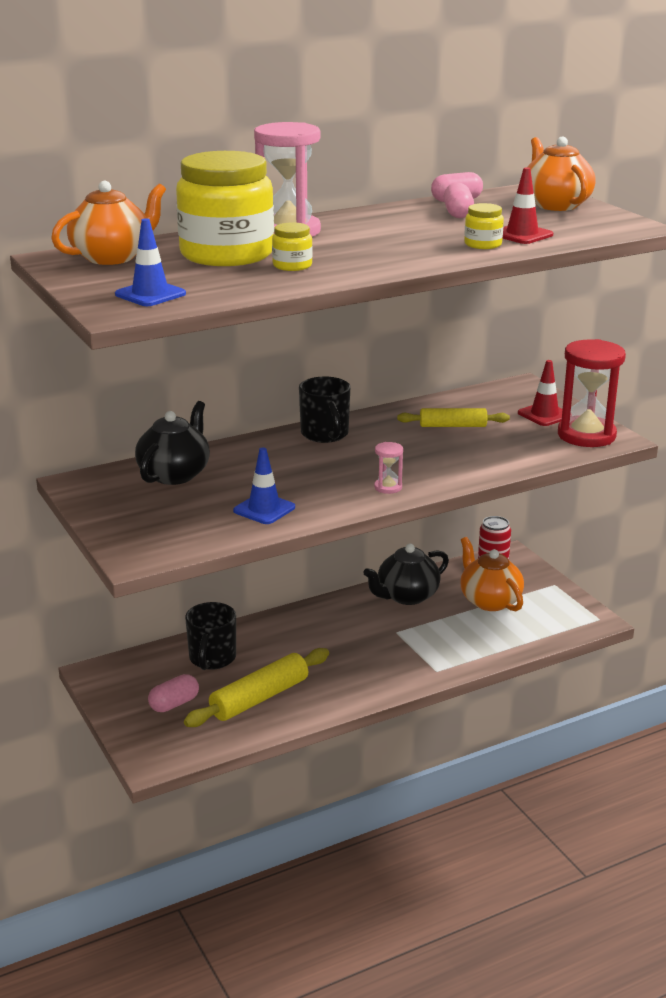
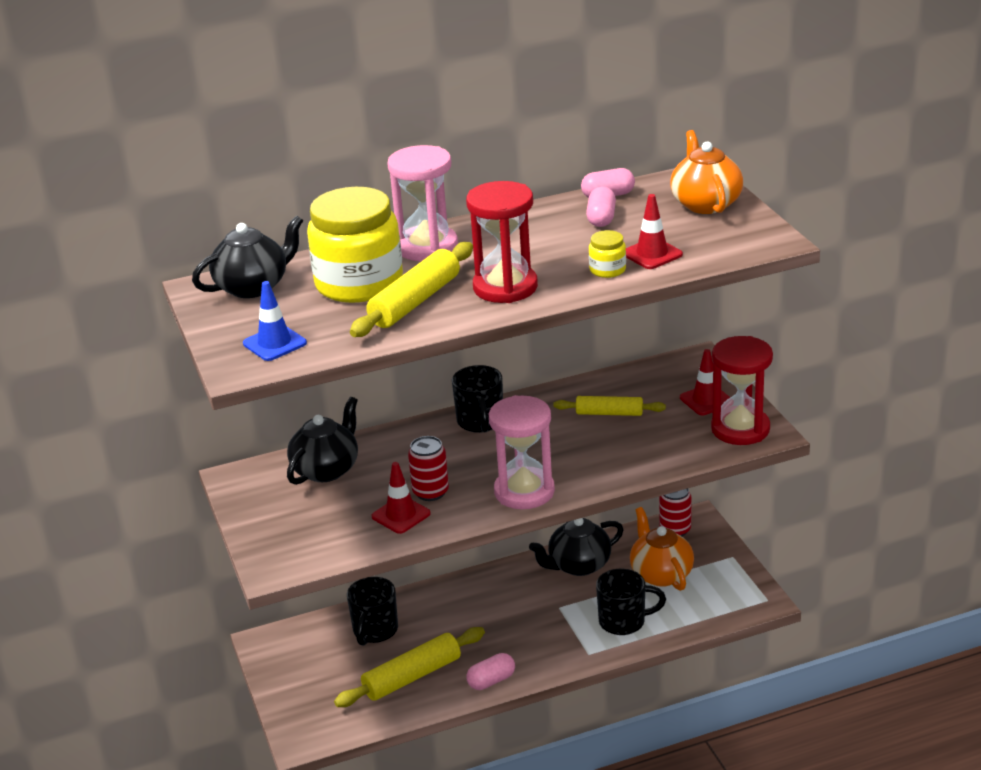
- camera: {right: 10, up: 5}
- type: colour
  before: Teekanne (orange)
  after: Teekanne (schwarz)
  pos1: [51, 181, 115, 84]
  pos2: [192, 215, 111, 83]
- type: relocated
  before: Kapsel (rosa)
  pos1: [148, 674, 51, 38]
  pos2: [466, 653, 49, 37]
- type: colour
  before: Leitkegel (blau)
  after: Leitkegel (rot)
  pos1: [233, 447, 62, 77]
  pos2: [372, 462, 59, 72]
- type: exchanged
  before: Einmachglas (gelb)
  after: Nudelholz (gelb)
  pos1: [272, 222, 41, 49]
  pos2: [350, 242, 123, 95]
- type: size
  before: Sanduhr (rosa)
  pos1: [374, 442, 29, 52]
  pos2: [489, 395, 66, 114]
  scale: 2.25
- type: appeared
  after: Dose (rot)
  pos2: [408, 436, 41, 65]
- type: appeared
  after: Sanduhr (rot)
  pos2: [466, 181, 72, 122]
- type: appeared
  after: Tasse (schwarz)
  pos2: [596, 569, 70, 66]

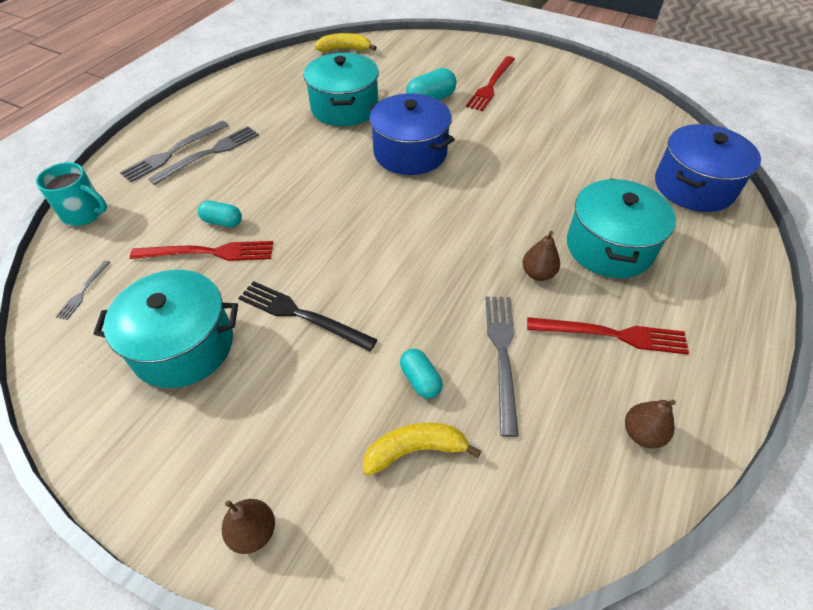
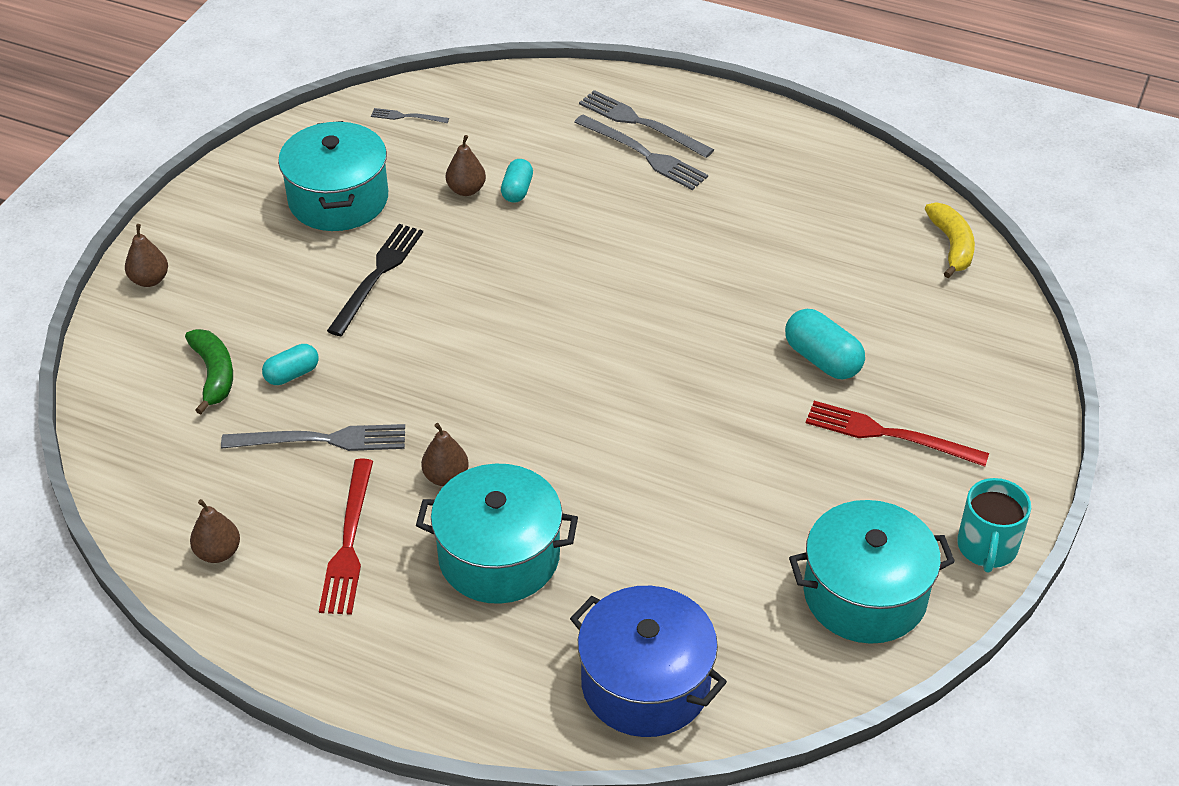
- camera: {right: 85, up: -5}
- type: relocated
  before: Tasse (türkis)
  pos1: [36, 162, 71, 64]
  pos2: [957, 478, 74, 95]
- type: exchanged
  before: Gabel (rot)
  after: Birne (braun)
  pos1: [130, 241, 143, 20]
  pos2: [446, 135, 40, 61]
- type: relocated
  before: Kochtopf (türkis)
  pos1: [304, 53, 75, 73]
  pos2: [789, 500, 166, 144]
- type: colour
  before: Banane (gelb)
  after: Banane (grün)
  pos1: [363, 422, 118, 54]
  pos2: [185, 329, 48, 85]
- type: missing
  before: Kochtopf (blau)
  pos1: [369, 93, 86, 82]

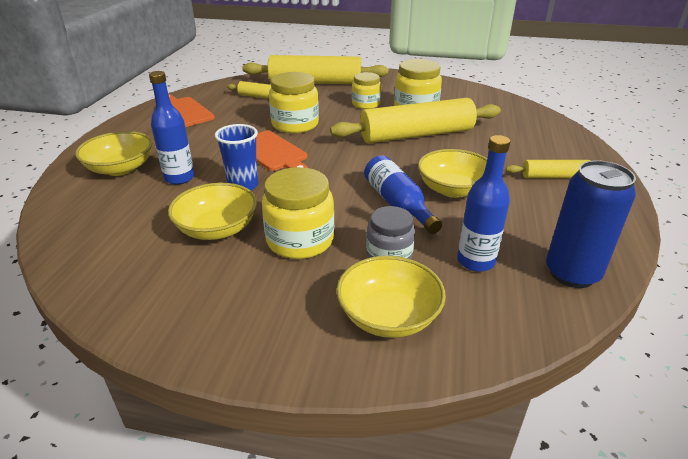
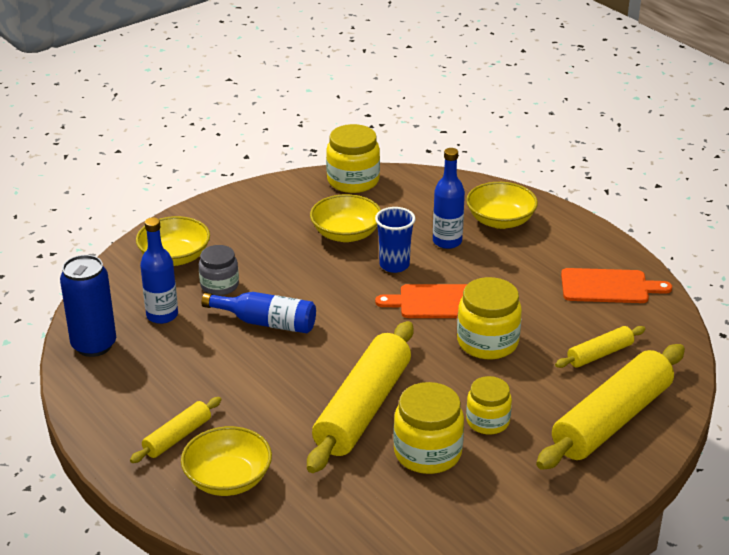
- camera: {right: 130, up: 0}
- type: relocated
  before: Einmachglas (gelb)
  pos1: [262, 167, 72, 92]
  pos2: [326, 124, 54, 69]
- type: relocated
  before: Schüssel (gelb)
  pos1: [418, 149, 69, 49]
  pos2: [181, 426, 91, 70]

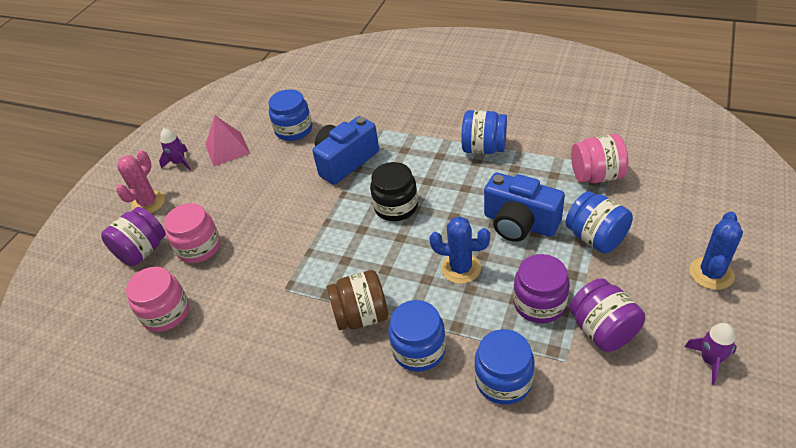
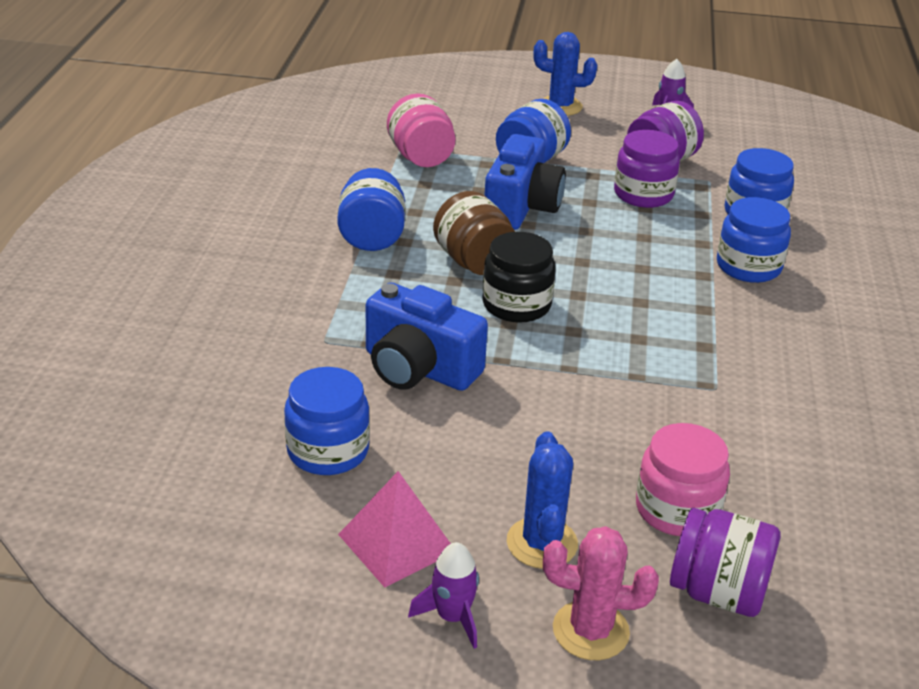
- camera: {right: -110, up: -10}
- type: missing
  before: Einmachglas (rosa)
  pos1: [126, 267, 63, 65]
- type: relocated
  before: Einmachglas (braun)
  pos1: [327, 270, 61, 60]
  pos2: [433, 191, 82, 84]
- type: relocated
  before: Kaktus (blau)
  pos1: [429, 216, 61, 68]
  pos2: [507, 431, 71, 138]

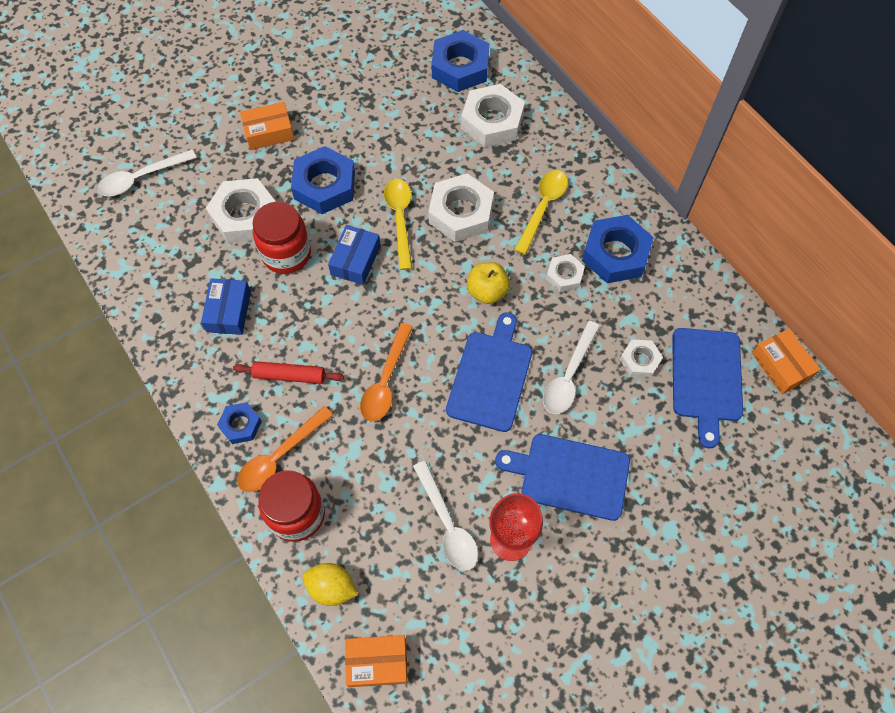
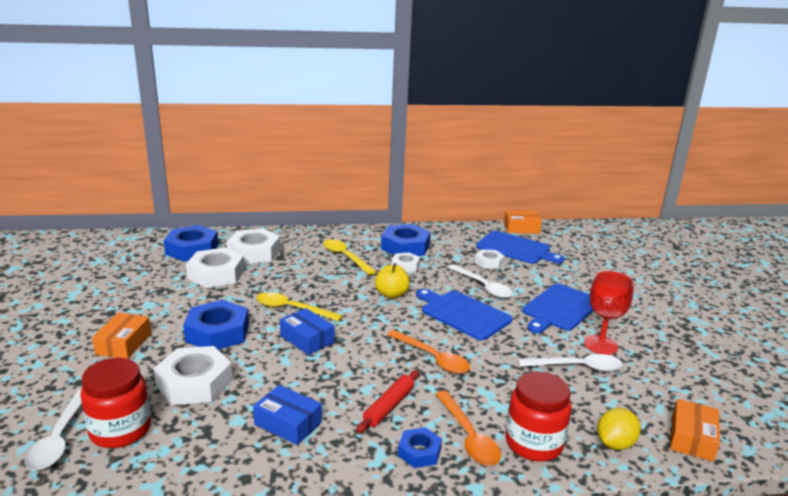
- camera: {right: -65, up: -40}
- type: relocated
  before: Einmachglas (rot)
  pos1: [253, 202, 58, 72]
  pos2: [80, 358, 71, 90]
- type: relocated
  before: Sechskantmutter (weiß)
  pos1: [428, 173, 66, 69]
  pos2: [186, 248, 59, 40]

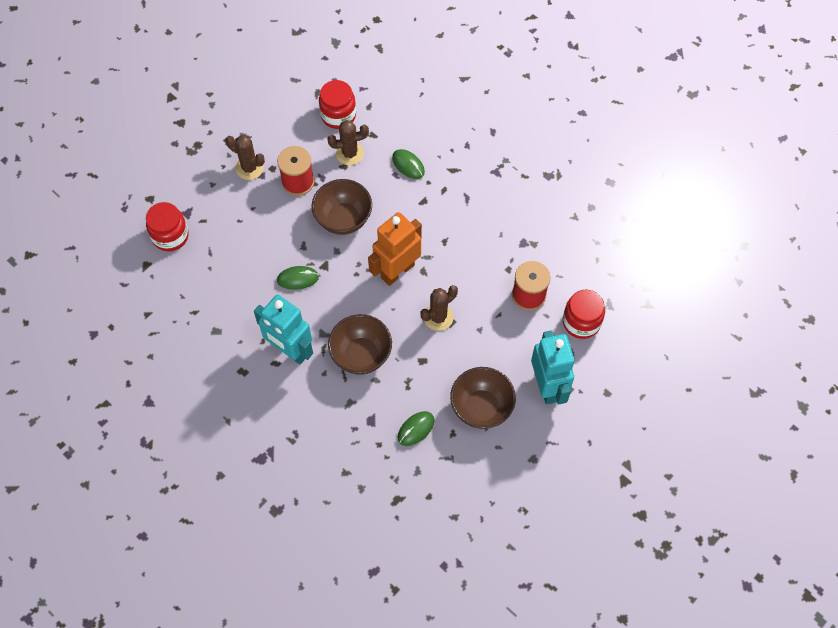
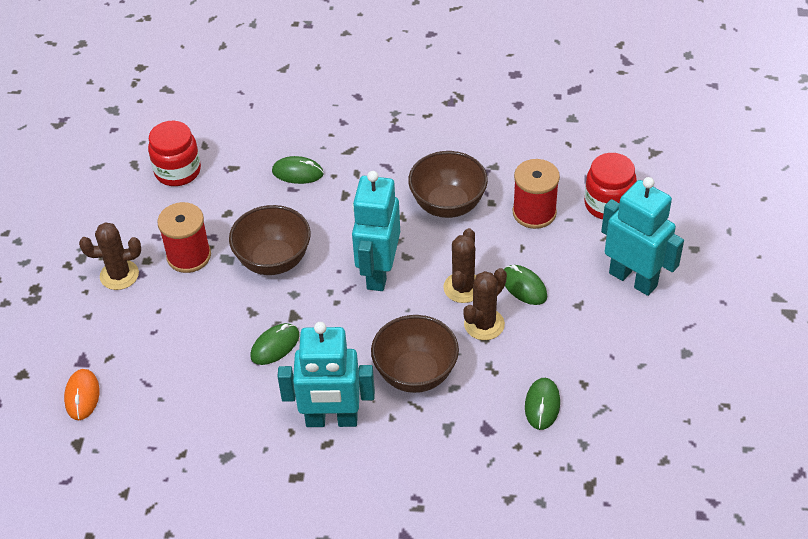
- camera: {right: -35, up: -15}
- type: exchanged
  before: Einmachglas (rot)
  after: Computermaus (orange)
  pos1: [146, 202, 43, 50]
  pos2: [64, 369, 35, 51]
- type: relocated
  before: Kaktus (braun)
  pos1: [327, 120, 42, 45]
  pos2: [463, 268, 44, 72]
- type: colour
  before: Roboter (orange)
  after: Roboter (türkis)
  pos1: [368, 212, 54, 74]
  pos2: [352, 171, 48, 120]
- type: relocated
  before: Schüssel (braun)
  pos1: [450, 367, 66, 62]
  pos2: [408, 151, 80, 67]
- type: appeared
  after: Computermaus (grün)
  pos2: [504, 265, 43, 40]

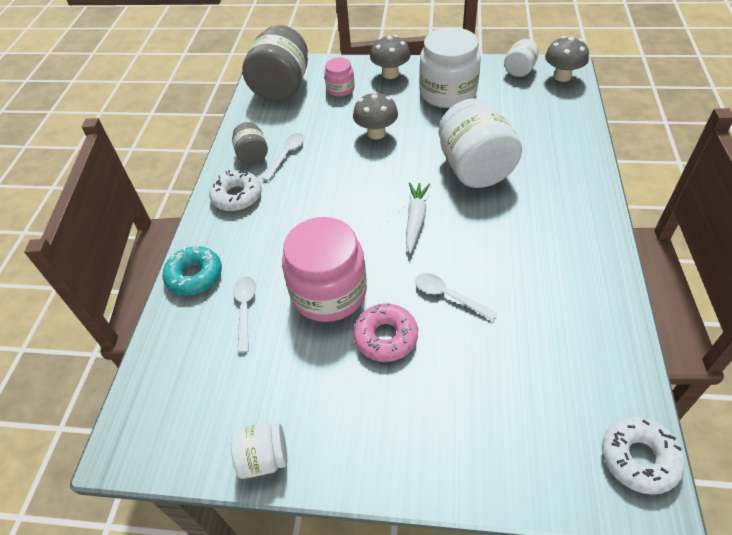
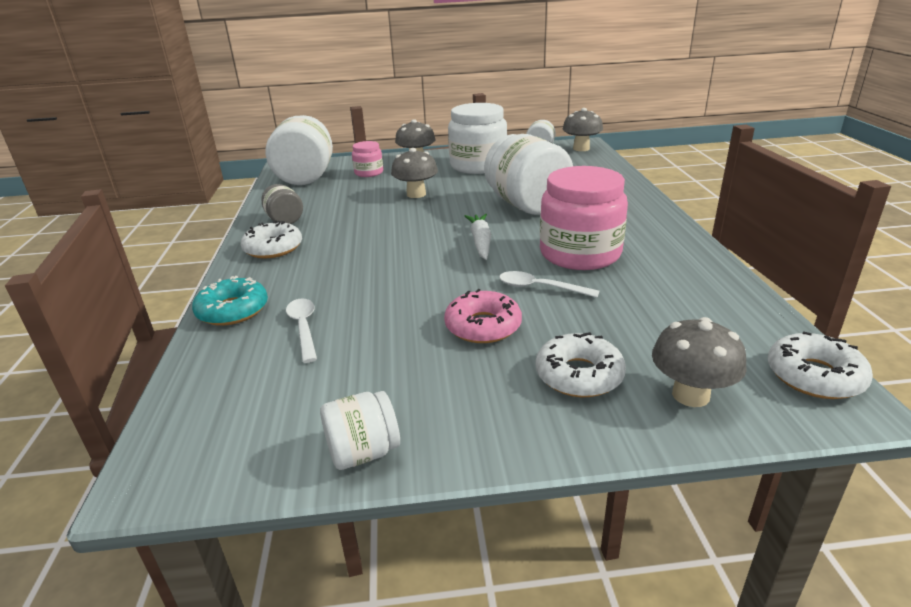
- camera: {right: -15, up: -20}
- type: colour
  before: Einmachglas (grau)
  after: Einmachglas (weiß)
  pos1: [242, 25, 66, 76]
  pos2: [266, 115, 67, 70]
- type: missing
  before: Löffel (weiß)
  pos1: [262, 133, 43, 48]
- type: relocated
  before: Einmachglas (rosa)
  pos1: [282, 217, 85, 105]
  pos2: [540, 166, 88, 104]
- type: appeared
  after: Donut (weiß)
  pos2: [535, 332, 91, 65]
- type: appeared
  after: Pilz (grau)
  pos2: [652, 317, 95, 90]

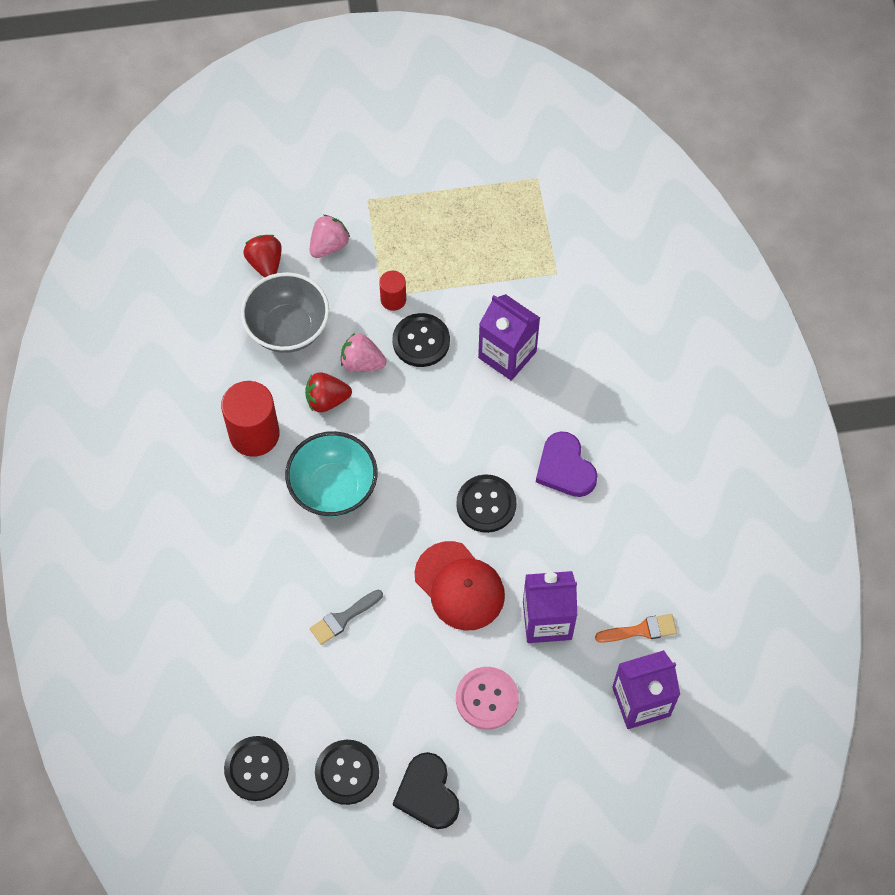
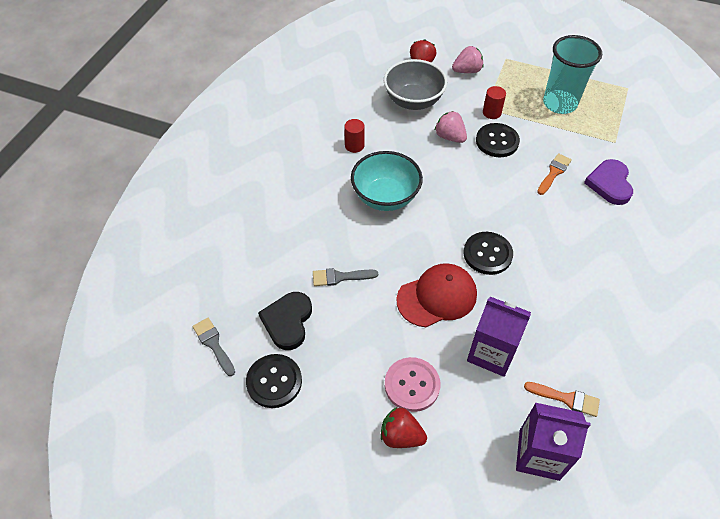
- camera: {right: 30, up: -10}
- type: size
  before: Vollzylinder (rot)
  pos1: [221, 381, 59, 76]
  pos2: [344, 119, 21, 34]
  scale: 0.53
- type: exchanged
  before: Knopf (schwarz)
  after: Pinsel (grau)
  pos1: [224, 736, 65, 65]
  pos2: [193, 318, 42, 58]
- type: relocated
  before: Erdbeere (rot)
  pos1: [305, 373, 47, 39]
  pos2: [381, 407, 46, 41]
- type: relocated
  before: Herz (schwarz)
  pos1: [393, 752, 66, 77]
  pos2: [258, 292, 54, 58]
- type: spun
  before: Kappe (rot)
  pos1: [415, 541, 90, 90]
  pos2: [396, 263, 81, 64]
  turn: -105
- type: exchanged
  before: Getränkekarton (lila)
  after: Pinsel (orange)
  pos1: [478, 294, 62, 87]
  pos2: [537, 153, 35, 42]
- type: relocated
  before: Herz (lila)
  pos1: [536, 431, 61, 66]
  pos2: [584, 159, 49, 46]
- type: appeared
  after: Becher (türkis)
  pos2: [543, 35, 59, 79]

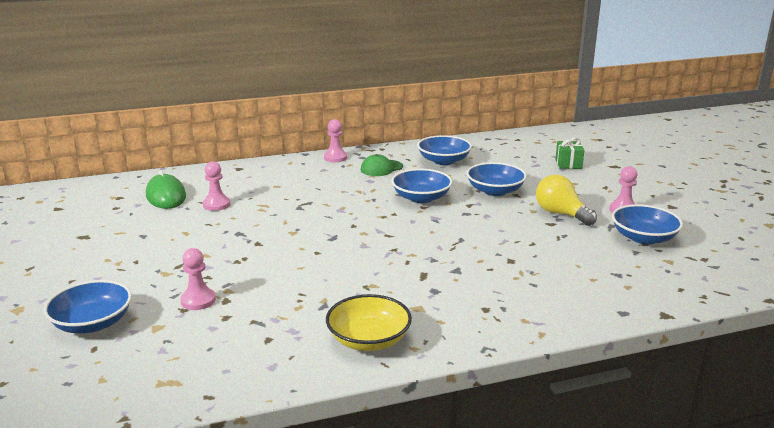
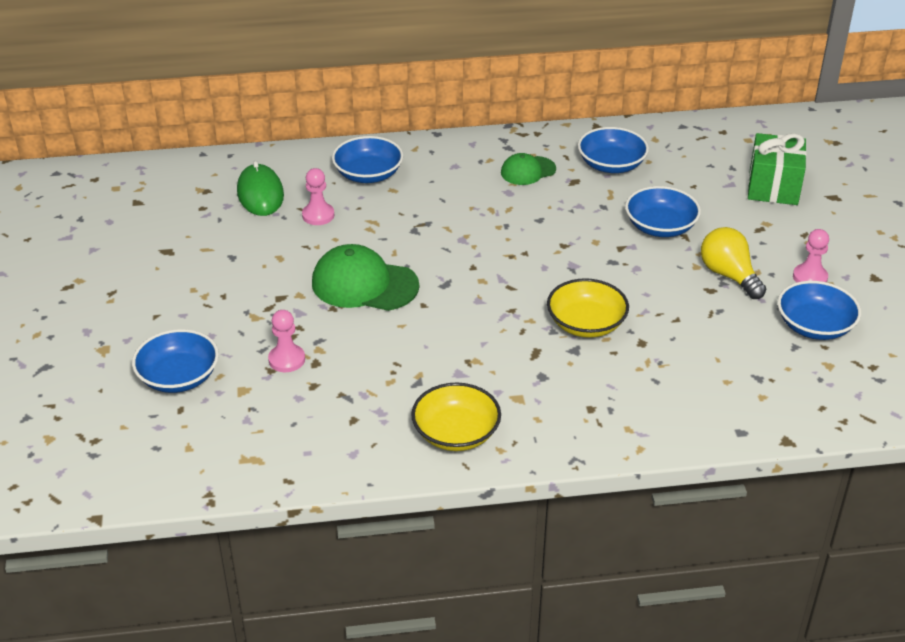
- camera: {right: 10, up: 15}
- type: missing
  before: Bauer (rosa)
  pos1: [324, 119, 23, 43]
- type: relocated
  before: Schüssel (blau)
  pos1: [391, 169, 61, 34]
  pos2: [332, 136, 71, 47]
- type: size
  before: Geschenk (grün)
  pos1: [555, 137, 30, 32]
  pos2: [748, 133, 59, 72]
  scale: 1.67
- type: appeared
  after: Kappe (grün)
  pos2: [312, 244, 107, 67]
- type: appeared
  after: Schüssel (gelb)
  pos2: [547, 278, 82, 60]

